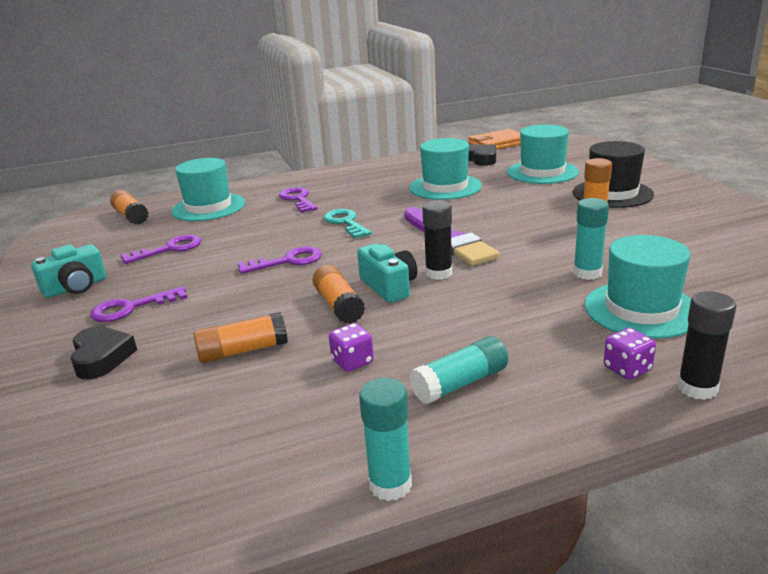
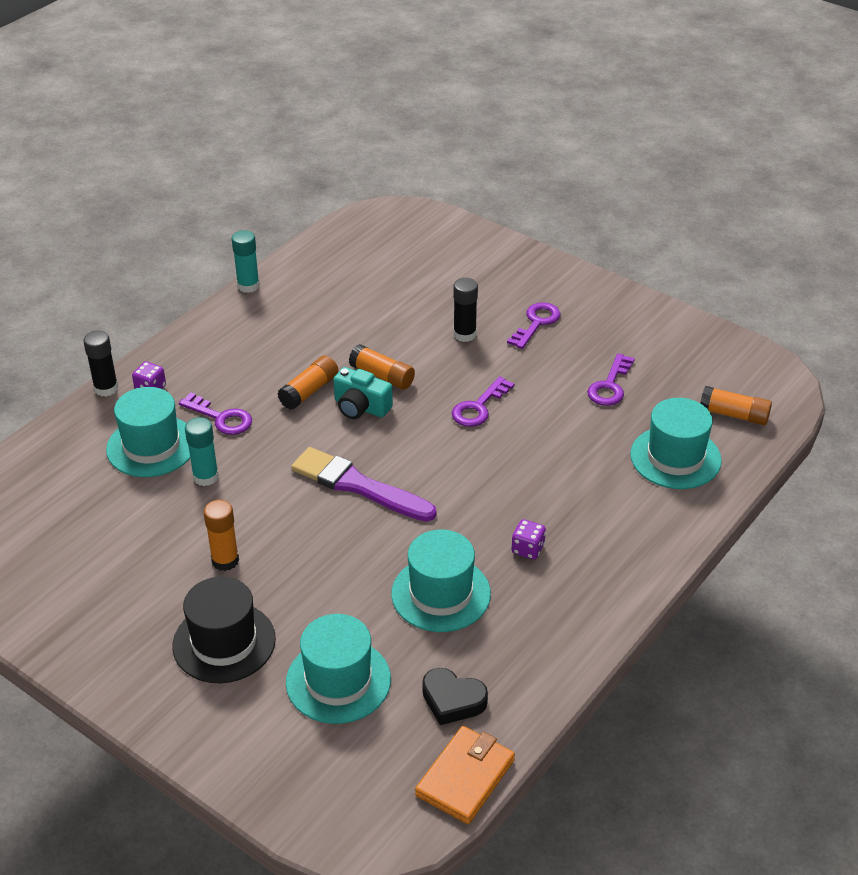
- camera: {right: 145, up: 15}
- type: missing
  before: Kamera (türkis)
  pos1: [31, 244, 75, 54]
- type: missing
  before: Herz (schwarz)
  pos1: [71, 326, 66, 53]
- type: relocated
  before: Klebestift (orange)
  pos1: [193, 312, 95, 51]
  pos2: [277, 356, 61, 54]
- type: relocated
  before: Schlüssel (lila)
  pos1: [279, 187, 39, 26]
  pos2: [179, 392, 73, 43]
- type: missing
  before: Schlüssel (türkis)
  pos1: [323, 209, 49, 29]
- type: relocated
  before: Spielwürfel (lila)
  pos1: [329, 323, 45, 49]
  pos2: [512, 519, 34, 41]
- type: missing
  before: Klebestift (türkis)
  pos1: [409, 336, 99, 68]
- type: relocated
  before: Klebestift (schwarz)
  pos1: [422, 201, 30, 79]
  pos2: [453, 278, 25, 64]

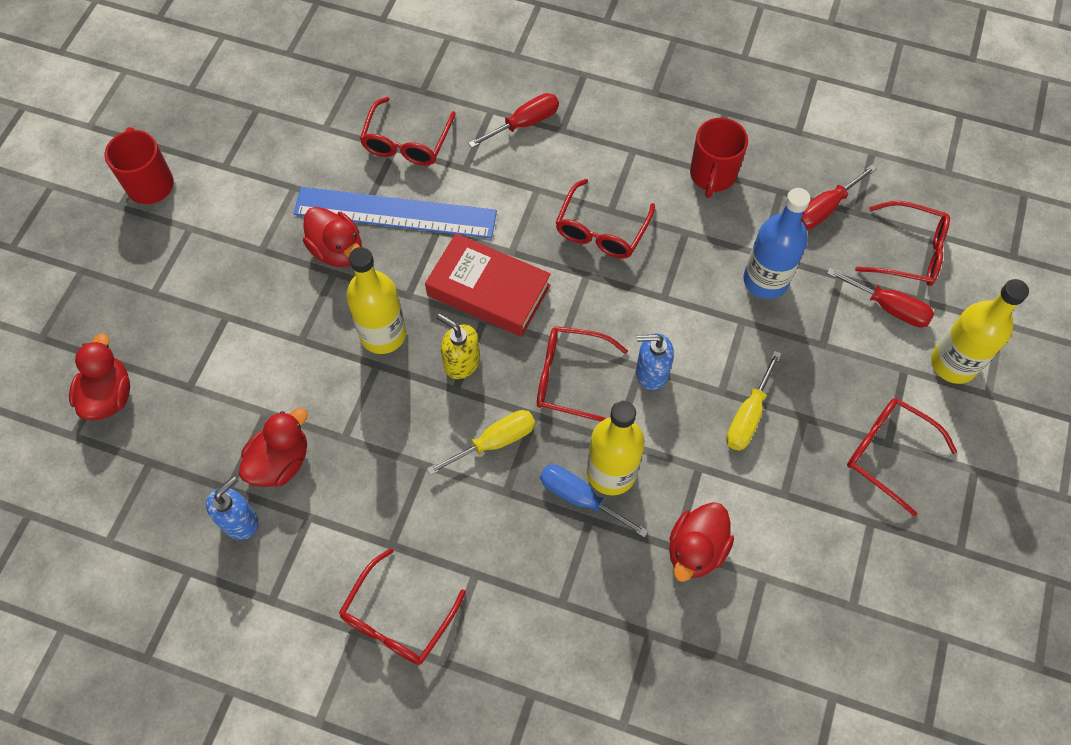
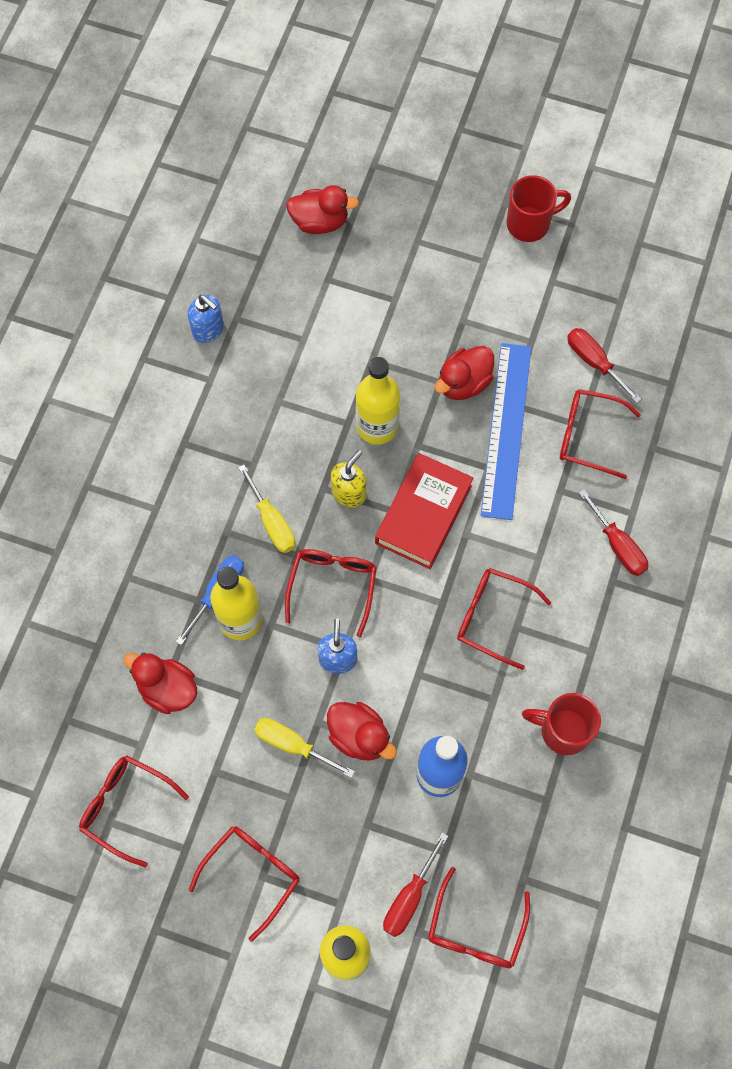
- camera: {right: 90, up: 5}
- type: relocated
  before: Ente (rot)
  pos1: [239, 408, 69, 79]
  pos2: [327, 702, 70, 59]
- type: relocated
  before: Brille (rot)
  pos1: [339, 548, 127, 117]
  pos2: [79, 755, 110, 113]
- type: relocated
  before: Schraubenzieher (rot)
  pos1: [801, 165, 76, 64]
  pos2: [567, 328, 74, 75]

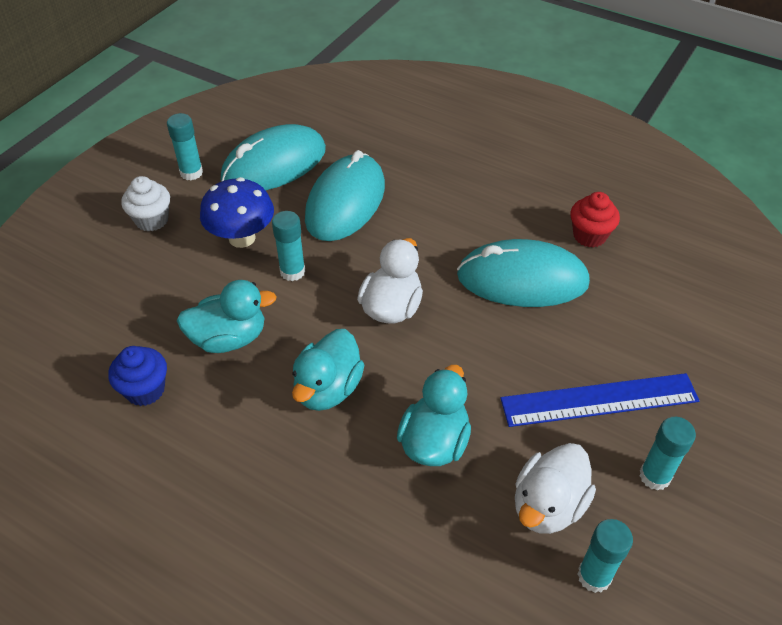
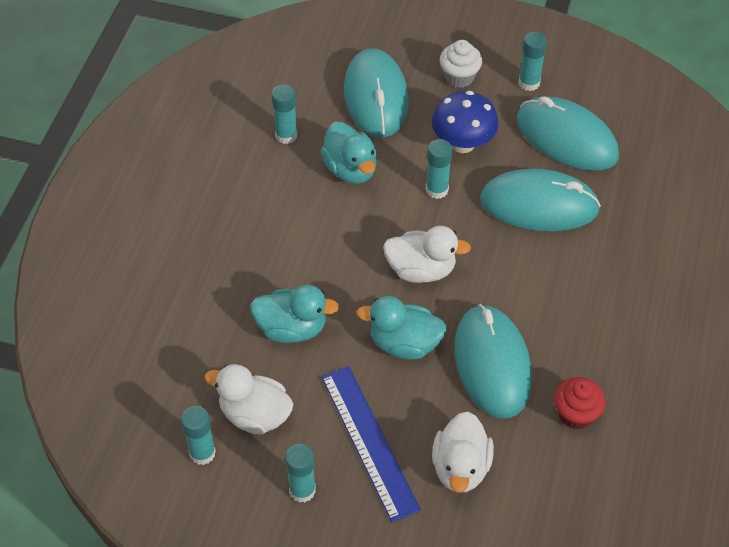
- camera: {right: 75, up: 5}
- type: exchanged
  before: Muffin (blau)
  after: Klebestift (türkis)
  pos1: [108, 346, 59, 60]
  pos2: [271, 84, 26, 60]
- type: relocated
  before: Ente (türkis)
  pos1: [292, 329, 72, 82]
  pos2: [357, 296, 90, 64]
- type: appeared
  after: Computermaus (türkis)
  pos2: [344, 48, 65, 89]
- type: appeared
  after: Ente (weiß)
  pos2: [432, 412, 62, 81]

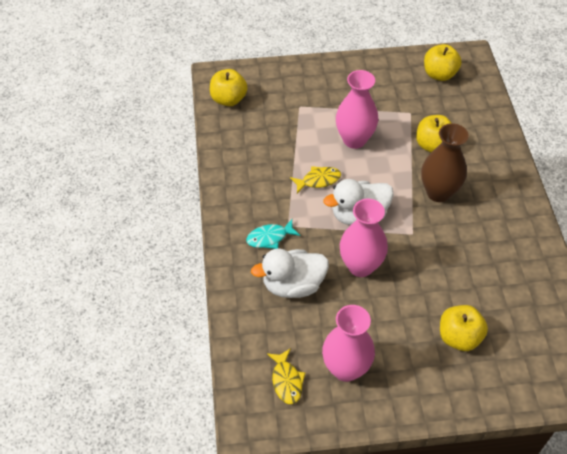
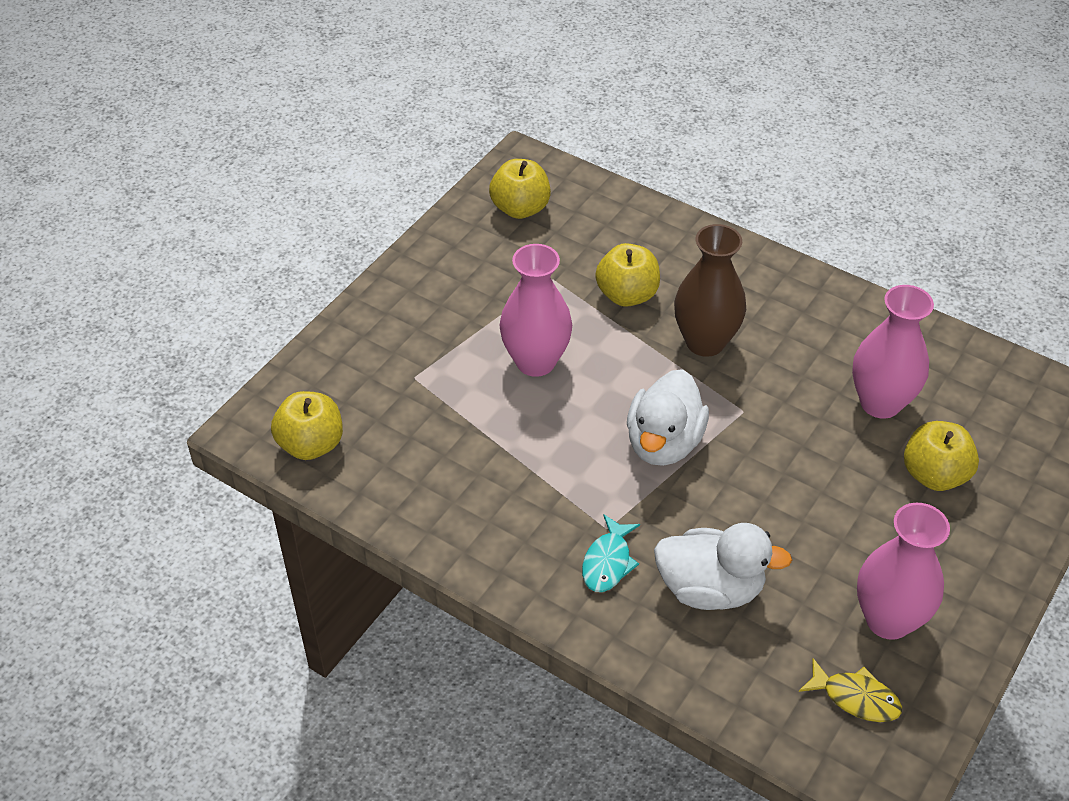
- camera: {right: -50, up: -5}
- type: spun
  before: Ente (weiß)
  pos1: [251, 248, 78, 50]
  pos2: [654, 523, 138, 87]
  turn: -105
- type: missing
  before: Fisch (gelb)
  pos1: [290, 166, 51, 27]
- type: relocated
  before: Vase (rosa)
  pos1: [340, 199, 48, 78]
  pos2: [852, 285, 82, 134]

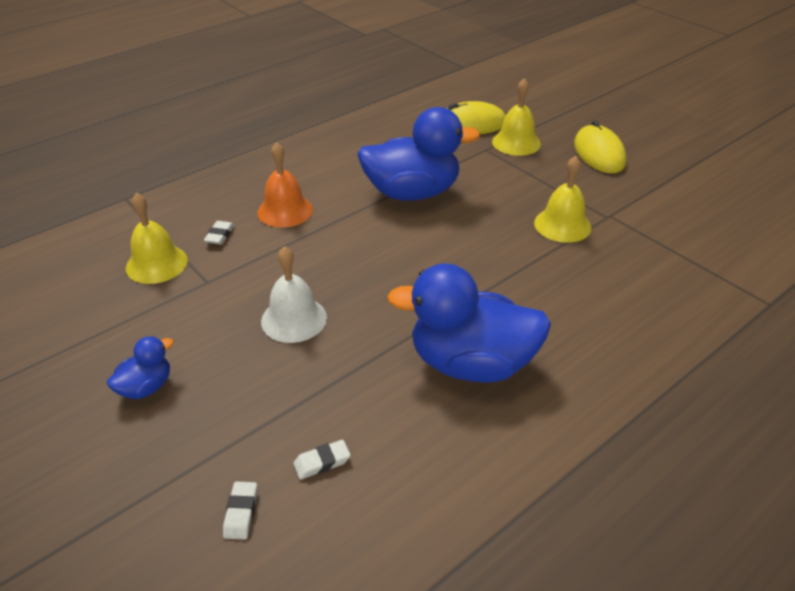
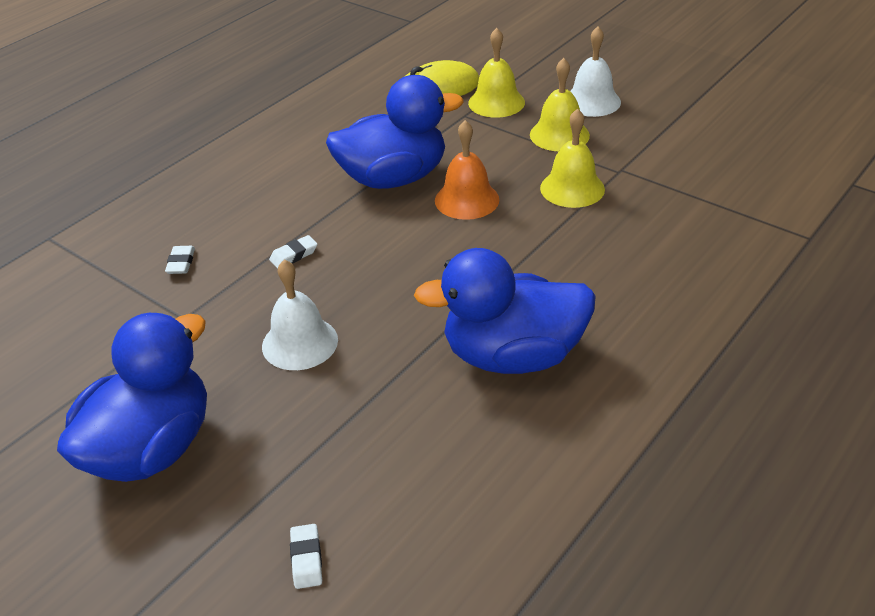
- camera: {right: -10, up: 0}
- type: size
  before: Ente (blau)
  pos1: [107, 336, 67, 63]
  pos2: [57, 313, 150, 169]
  scale: 2.16
- type: relocated
  before: Glocke (gelb)
  pos1: [126, 193, 62, 91]
  pos2: [530, 58, 60, 93]
- type: relocated
  before: Glocke (orange)
  pos1: [257, 142, 56, 86]
  pos2: [435, 120, 65, 100]
- type: relocated
  before: Radiergummi (weiß)
  pos1: [293, 440, 58, 40]
  pos2: [269, 235, 48, 34]
- type: exchanged
  before: Computermaus (gelb)
  after: Glocke (weiß)
  pos1: [574, 120, 52, 53]
  pos2: [570, 26, 51, 91]

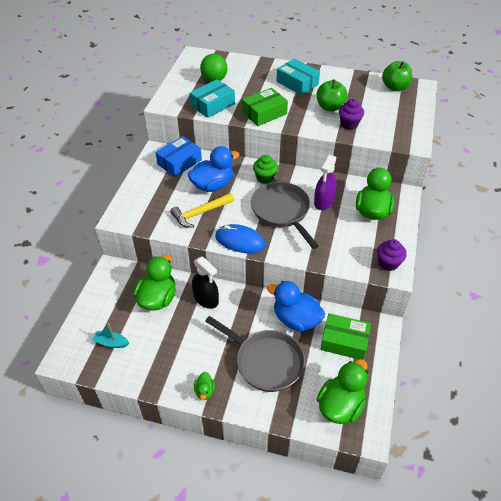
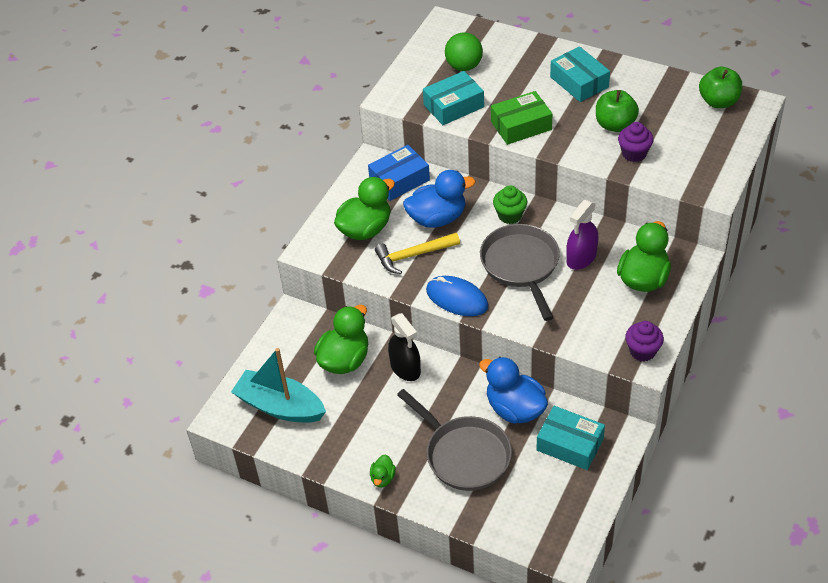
- camera: {right: 15, up: 0}
- type: size
  before: Boot (türkis)
  pos1: [92, 323, 37, 25]
  pos2: [231, 348, 95, 75]
  scale: 2.15
- type: relocated
  before: Ente (grün)
  pos1: [317, 359, 51, 65]
  pos2: [334, 177, 61, 63]
- type: colour
  before: Schachtel (grün)
  after: Schachtel (türkis)
  pos1: [320, 313, 51, 47]
  pos2: [536, 406, 69, 64]

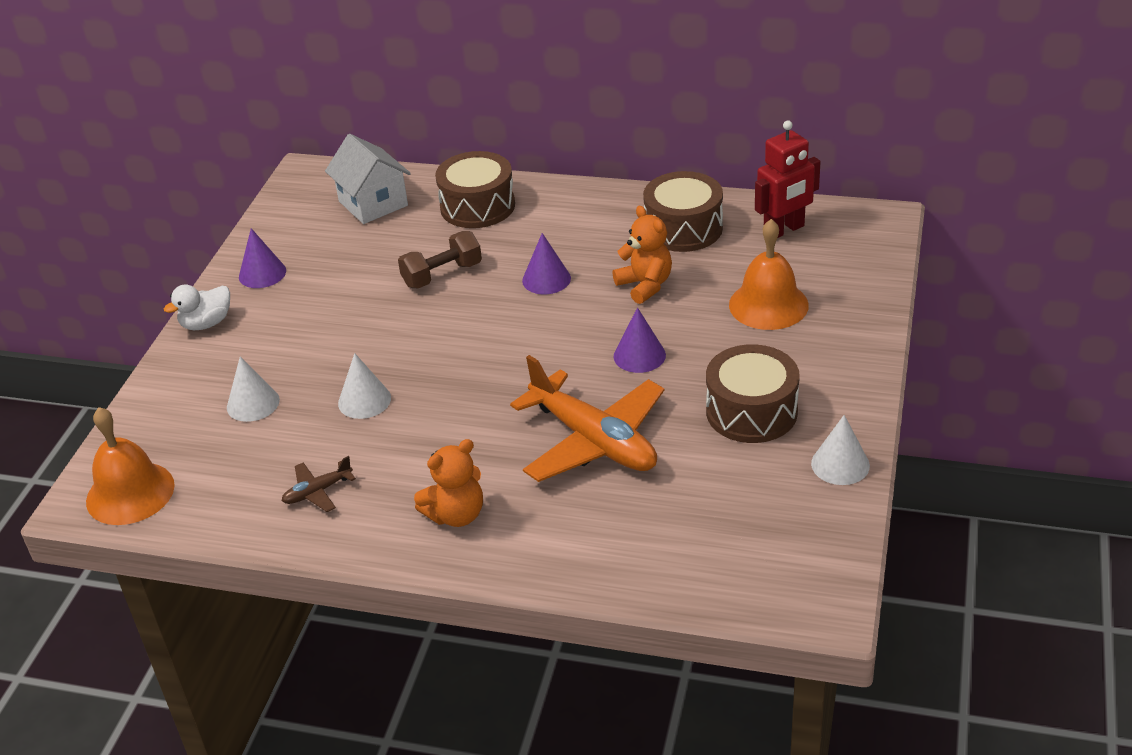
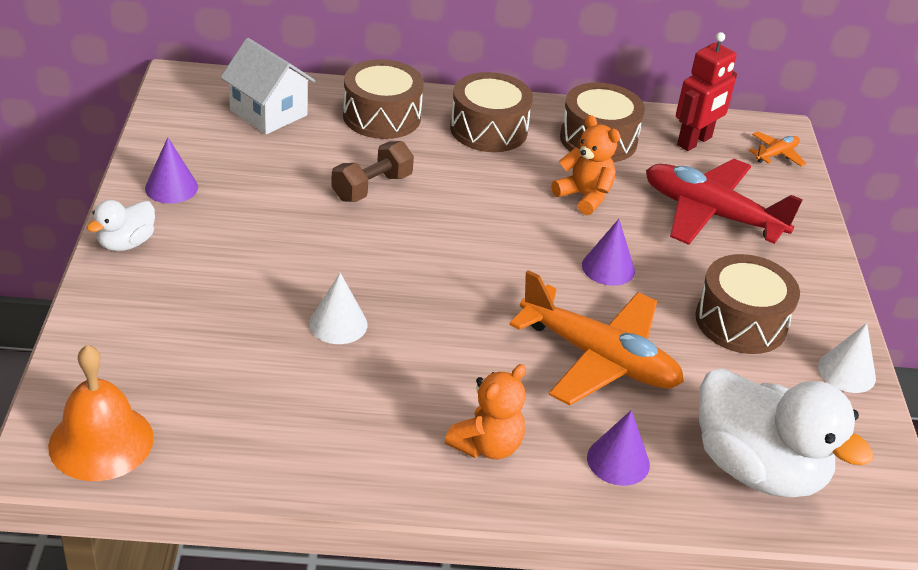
- camera: {right: -20, up: 0}
- type: missing
  before: Kegel (weiß)
  pos1: [227, 356, 53, 66]
- type: missing
  before: Flugzeug (braun)
  pos1: [282, 456, 74, 56]
- type: relocated
  before: Kegel (lila)
  pos1: [522, 233, 49, 61]
  pos2: [587, 410, 63, 76]
- type: exchanged
  before: Glocke (orange)
  after: Flugzeug (rot)
  pos1: [729, 219, 80, 111]
  pos2: [646, 159, 157, 86]
- type: appeared
  after: Trommel (braun)
  pos2: [450, 72, 83, 80]
- type: appeared
  after: Ente (weiß)
  pos2: [699, 368, 175, 130]
- type: appeared
  after: Flugzeug (orange)
  pos2: [749, 132, 57, 34]

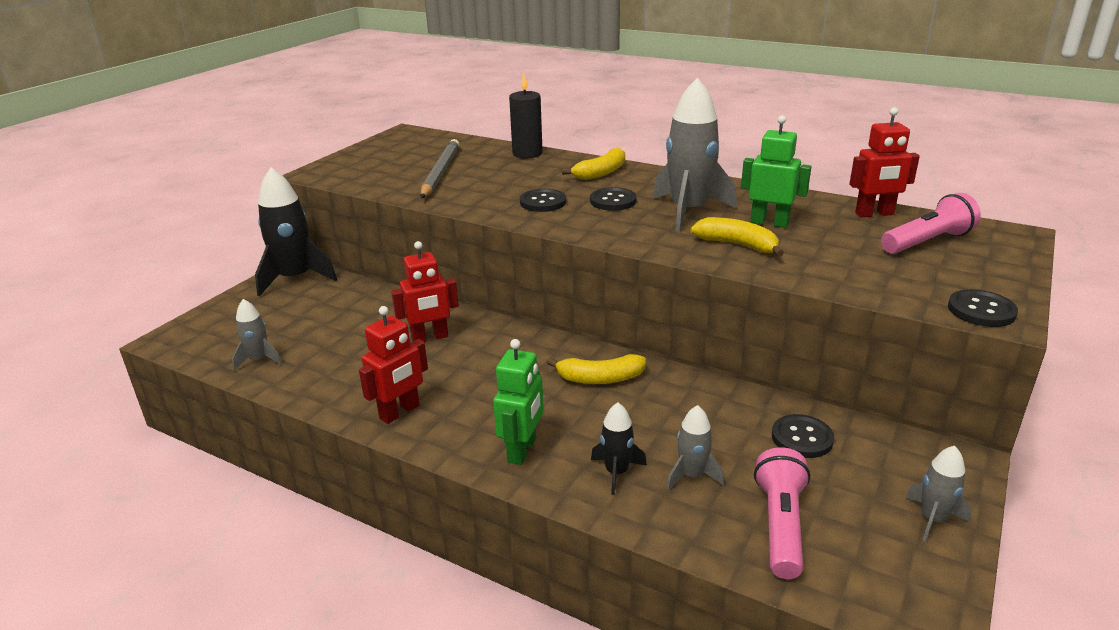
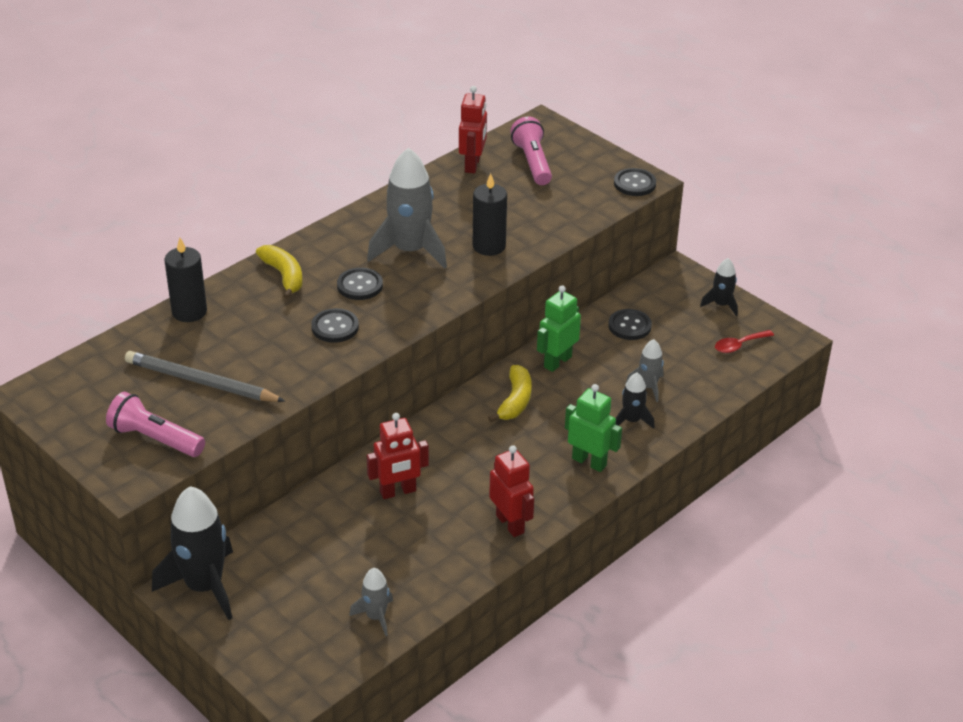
- camera: {right: -75, up: 10}
- type: spun
  before: Roboter (rot)
  pos1: [391, 241, 68, 101]
  pos2: [367, 413, 62, 86]
  turn: 75
- type: exchanged
  before: Banane (gelb)
  after: Kerze (schwarz)
  pos1: [690, 217, 94, 40]
  pos2: [473, 173, 34, 83]
- type: relocated
  before: Roboter (grün)
  pos1: [741, 115, 70, 113]
  pos2: [537, 285, 44, 87]
- type: relocated
  before: Taschenlampe (rosa)
  pos1: [754, 447, 56, 132]
  pos2: [106, 392, 99, 65]
- type: colour
  before: Rakete (grau)
  after: Rakete (schwarz)
  pos1: [905, 446, 67, 96]
  pos2: [700, 258, 38, 58]
- type: appeared
  after: Löffel (rot)
  pos2: [715, 330, 59, 23]

